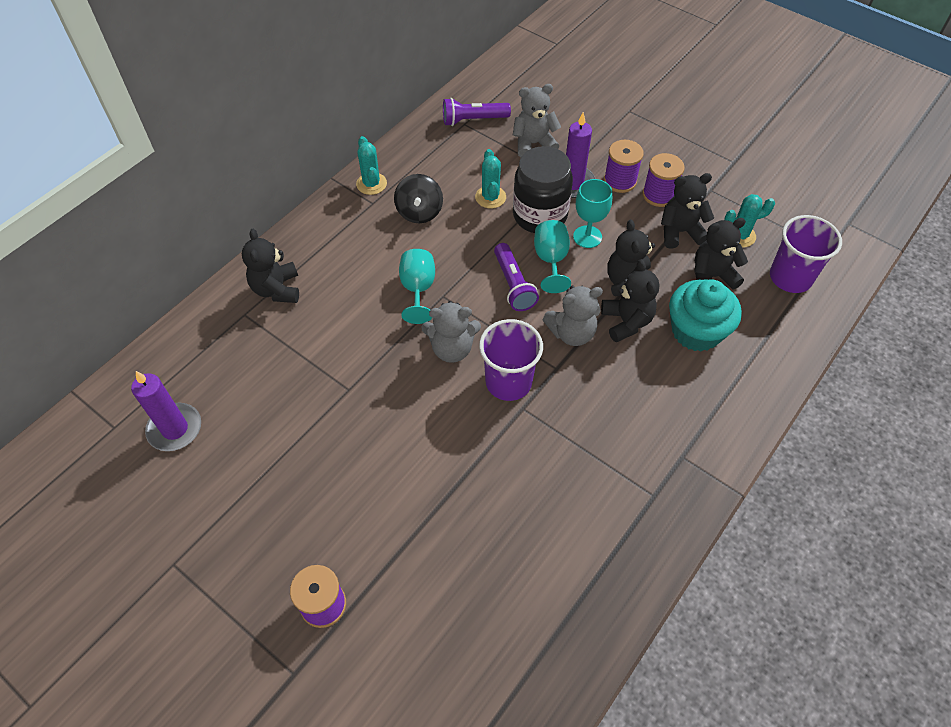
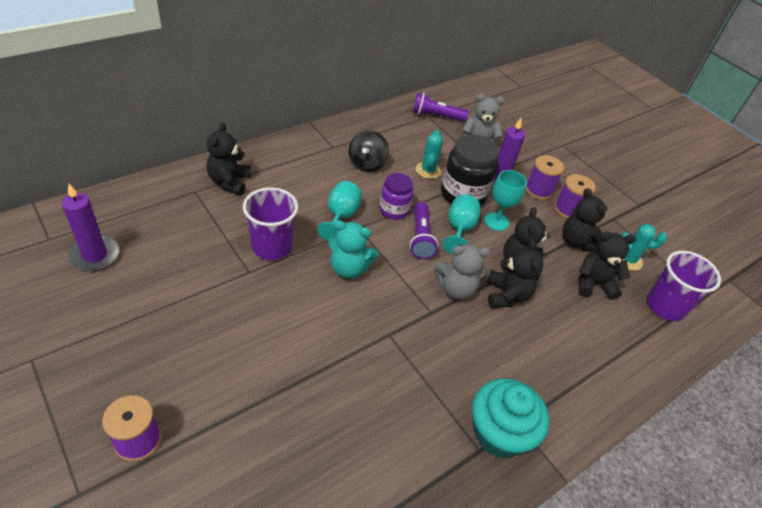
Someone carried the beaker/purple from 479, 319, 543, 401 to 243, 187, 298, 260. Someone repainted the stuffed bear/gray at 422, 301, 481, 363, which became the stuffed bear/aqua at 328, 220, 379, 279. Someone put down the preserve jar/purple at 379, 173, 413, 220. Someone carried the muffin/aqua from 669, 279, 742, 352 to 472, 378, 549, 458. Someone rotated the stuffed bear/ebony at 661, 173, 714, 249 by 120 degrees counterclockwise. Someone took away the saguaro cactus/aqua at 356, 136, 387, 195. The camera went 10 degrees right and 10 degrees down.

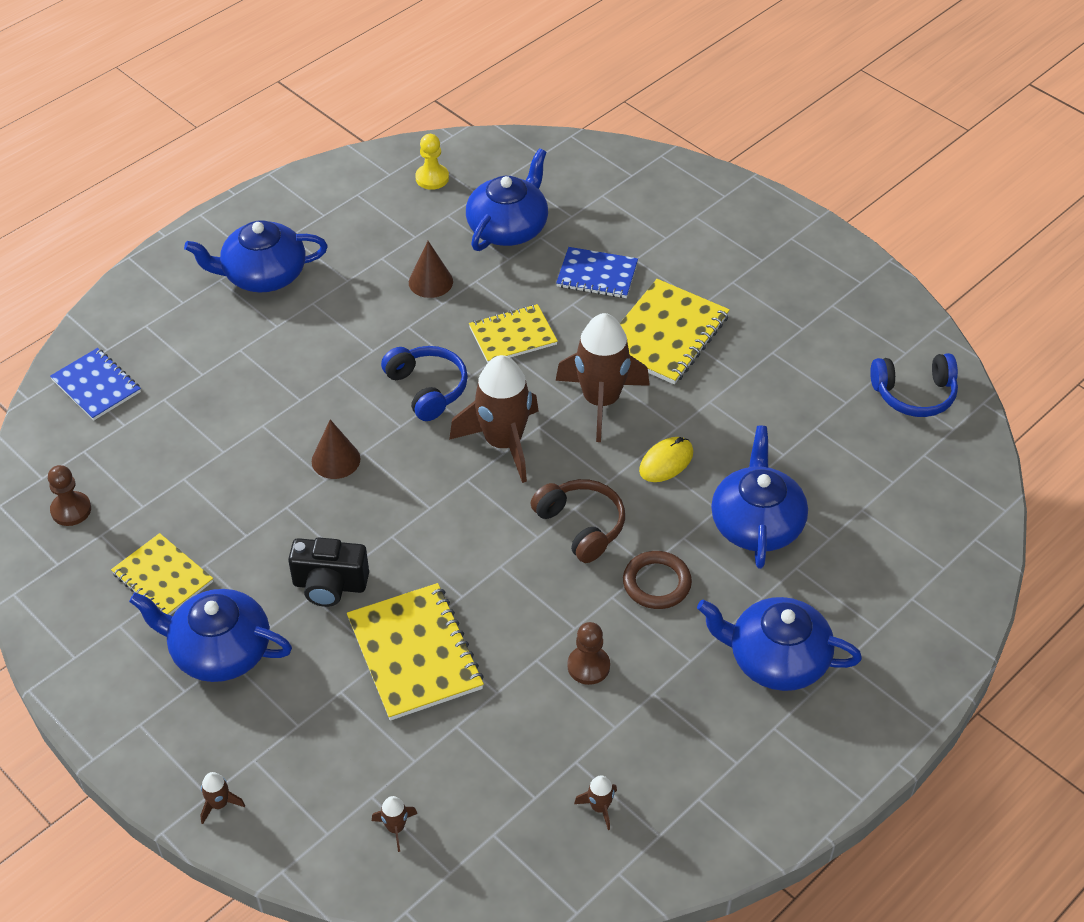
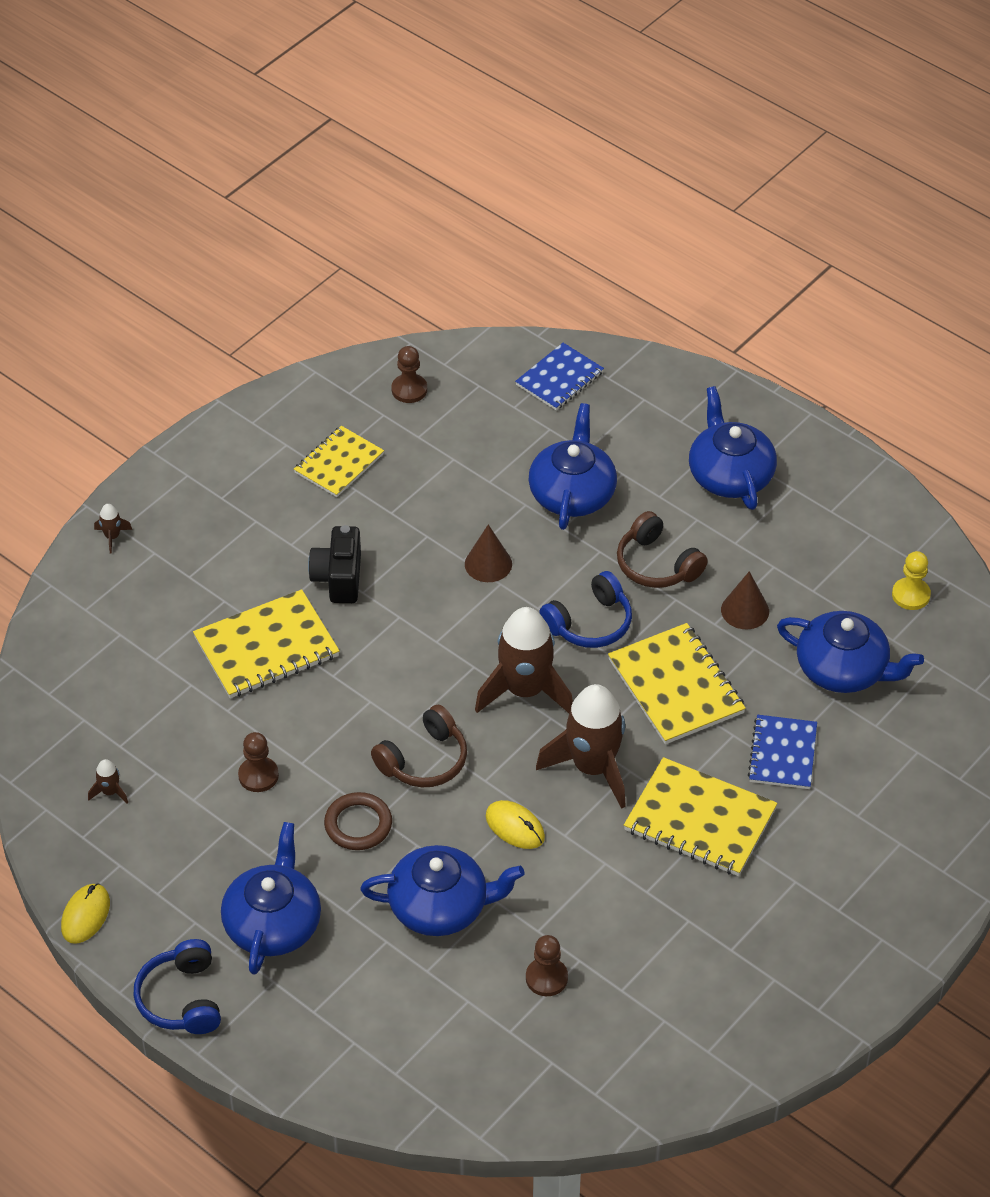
Someone put down the computer mouse/yellow at 61, 883, 110, 944. Someone carried the over-ear headphones/blue from 870, 353, 958, 417 to 134, 939, 221, 1034. Someone put down the chess pawn/russet at 526, 935, 568, 996. Someone carried the china teapot/blue from 129, 589, 292, 682 to 529, 403, 617, 530. Someone scaled the exercise book/yellow at 469, 304, 558, 363 by 1.52. Someone put down the over-ear headphones/russet at 617, 511, 708, 588. Someone took away the toy rocket/russet at 372, 796, 417, 852. The camera went 85 degrees right and 0 degrees up.

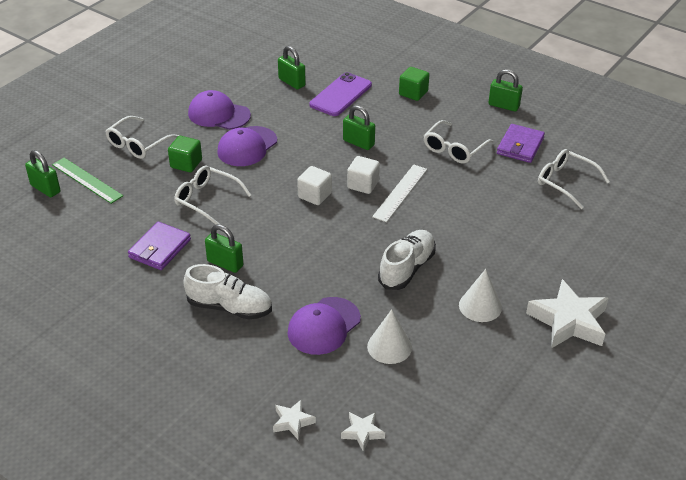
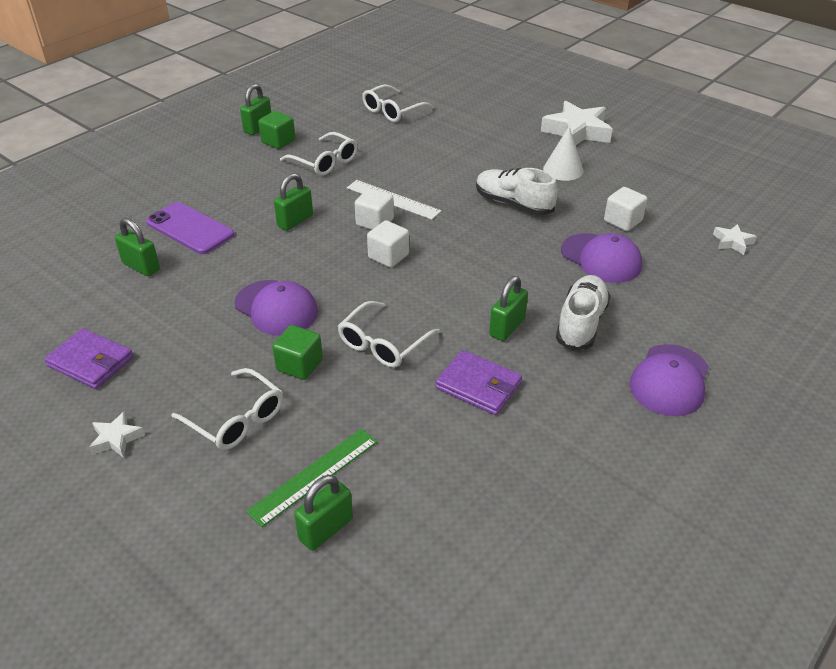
Someone carried the wallet/purple from 497, 124, 545, 163 to 44, 328, 133, 389. Someone carried the star/white from 273, 400, 316, 440 to 89, 411, 145, 458. Someone rotated the lock/emerald at 278, 46, 306, 90 by 75 degrees clockwise. Someone carried the solid cube/emerald from 399, 67, 429, 101 to 258, 111, 296, 149. Someone swapped the cone/white at 367, 309, 412, 364 for the solid cube/white at 604, 187, 647, 231. Someone carried the peaked cap/purple from 188, 90, 251, 130 to 629, 344, 709, 416. The camera went 85 degrees left and 0 degrees up.

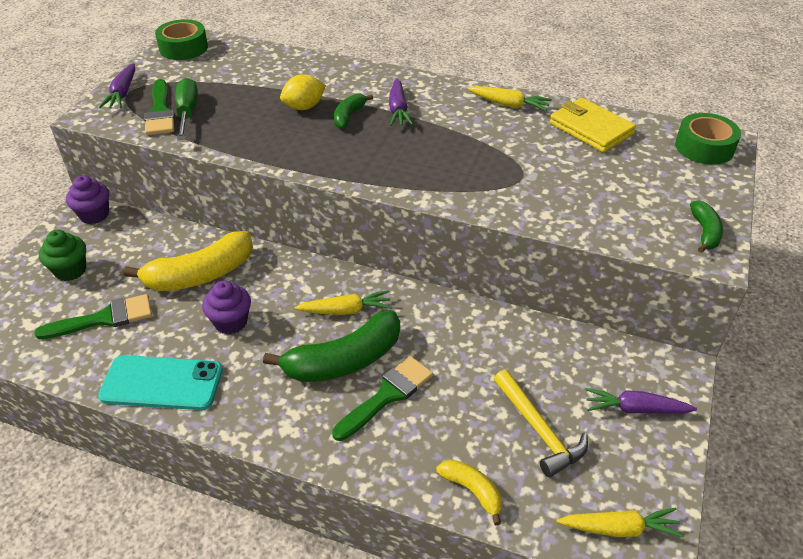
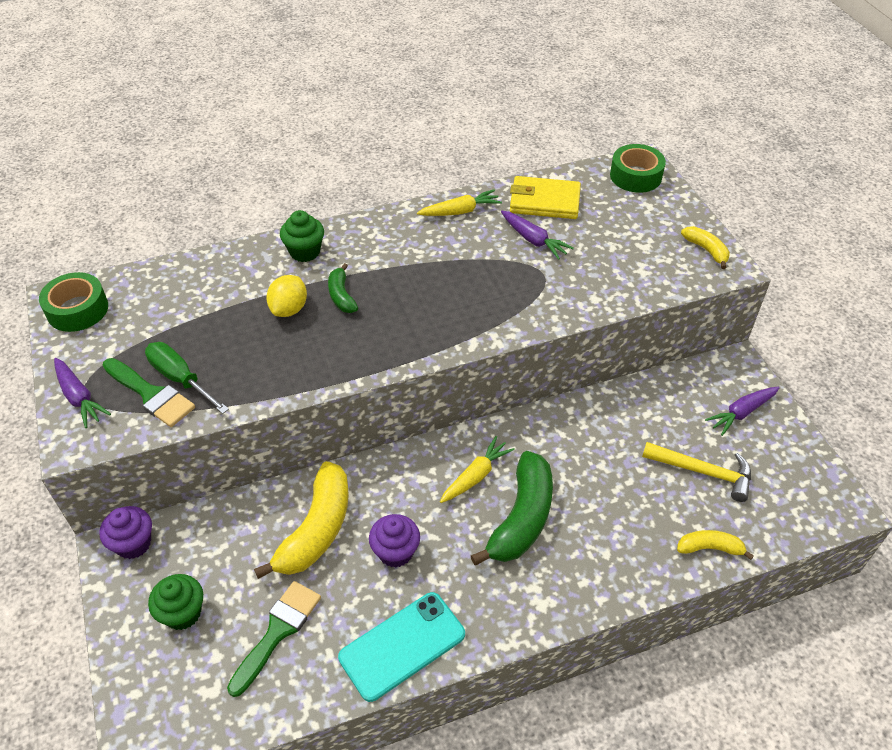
Someone put down the muffin/emerald at 280, 210, 324, 262. Someone carried the root vegetable/purple from 389, 78, 413, 126 to 501, 211, 574, 260. Someone repainted the banana fruit/emerald at 690, 200, 723, 253, which became the banana fruit/yellow at 681, 226, 730, 269. Someone took away the brush/emerald at 332, 356, 433, 441. Someone took away the root vegetable/yellow at 557, 507, 684, 538. The camera went 40 degrees left and 5 degrees up.

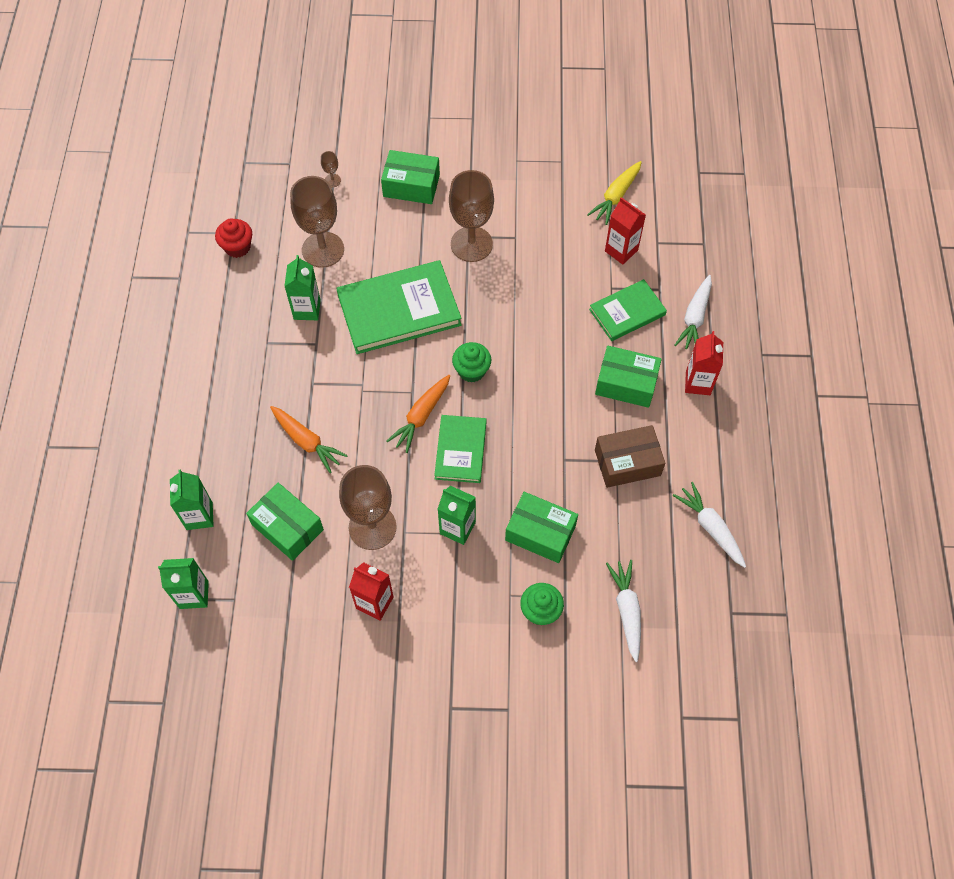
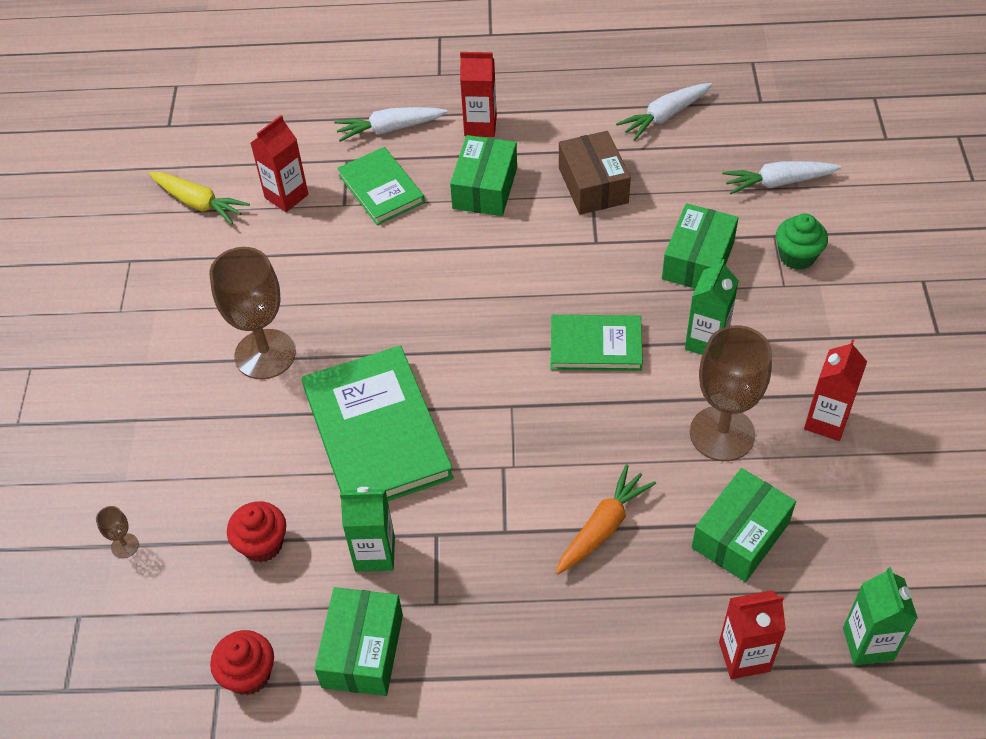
Someone swapped the chalice/russet at 290, 176, 344, 268 for the muffin/scarlet at 227, 501, 286, 563. Someone carried the package/emerald from 381, 150, 440, 204 to 315, 587, 403, 696. Someone rotated the root vegetable/white at 675, 275, 712, 349 by 150 degrees clockwise. Someone repainted the milk carton/emerald at 170, 470, 214, 530, which became the milk carton/scarlet at 719, 590, 786, 679. Someone took away the root vegetable/bright orange at 386, 375, 450, 453. Someone took away the muffin/emerald at 452, 342, 491, 383. The camera went 90 degrees left and 10 degrees down.

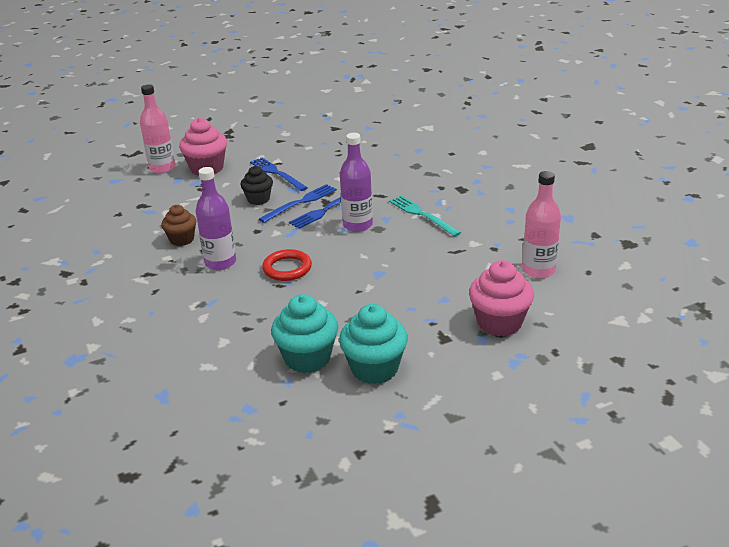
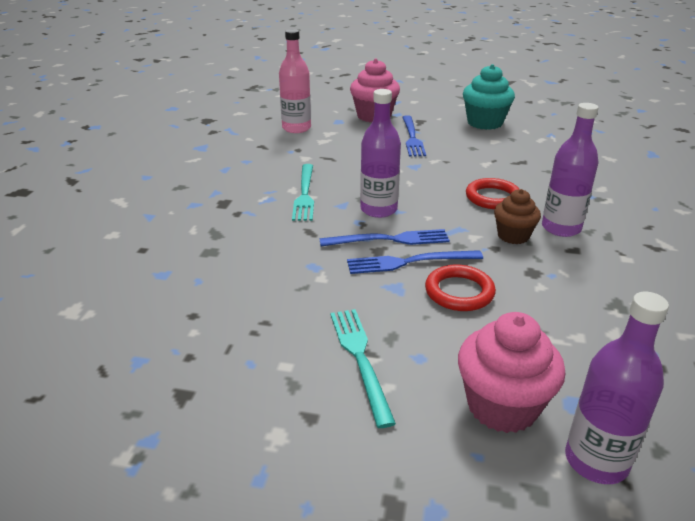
Someone put down the fork/aqua at 330, 309, 396, 428. Someone carried the fork/blue from 250, 158, 308, 191 to 402, 115, 426, 156. Someone swapped the muffin/ebony at 241, 166, 273, 205 for the hoop/scarlet at 425, 264, 496, 311. Someone carried the muffin/russet from 161, 205, 196, 246 to 494, 189, 541, 244. Someone repainted the bottle/pink at 140, 84, 175, 173, which became the bottle/purple at 565, 292, 669, 484. Someone took away the muffin/aqua at 271, 294, 338, 373. The camera went 145 degrees left and 0 degrees up.

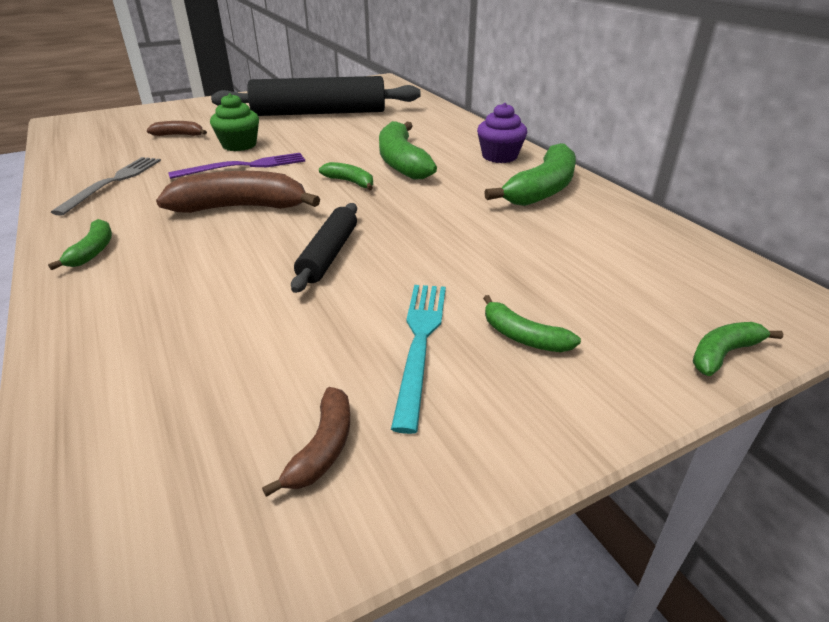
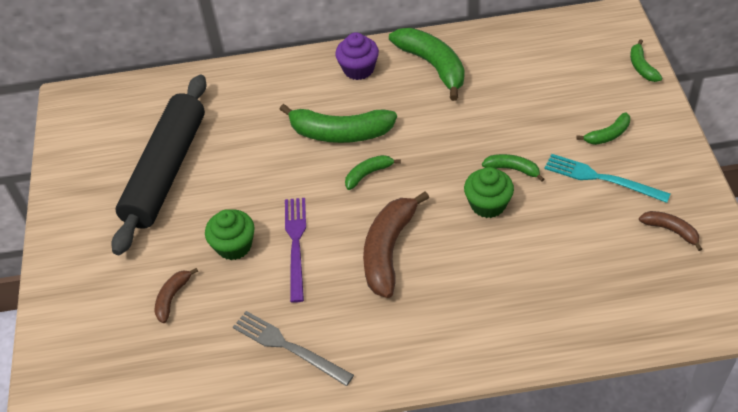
Someone swapped the rolling pin/ebony at 291, 203, 357, 293 for the muffin/emerald at 464, 167, 514, 218. Someone carried the banana fruit/emerald from 48, 219, 112, 270 to 482, 154, 544, 182. The camera went 65 degrees left and 15 degrees up.

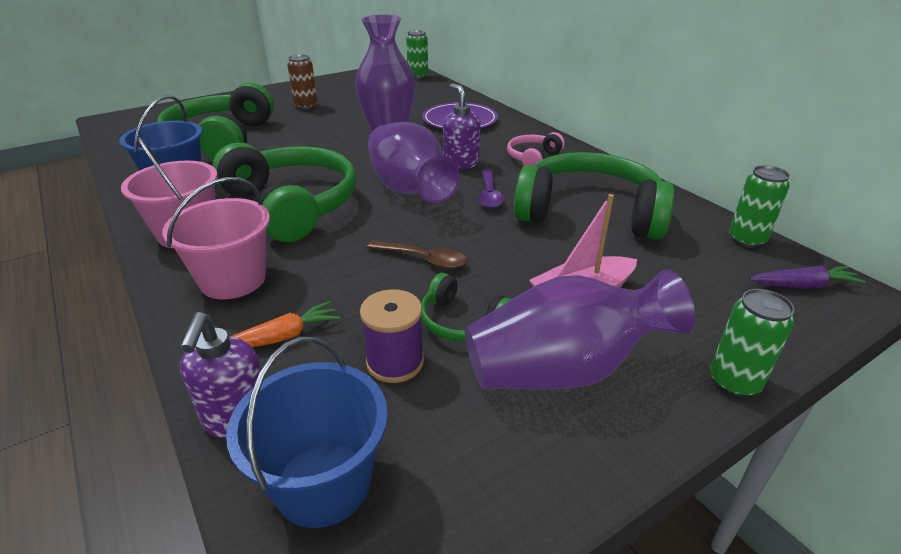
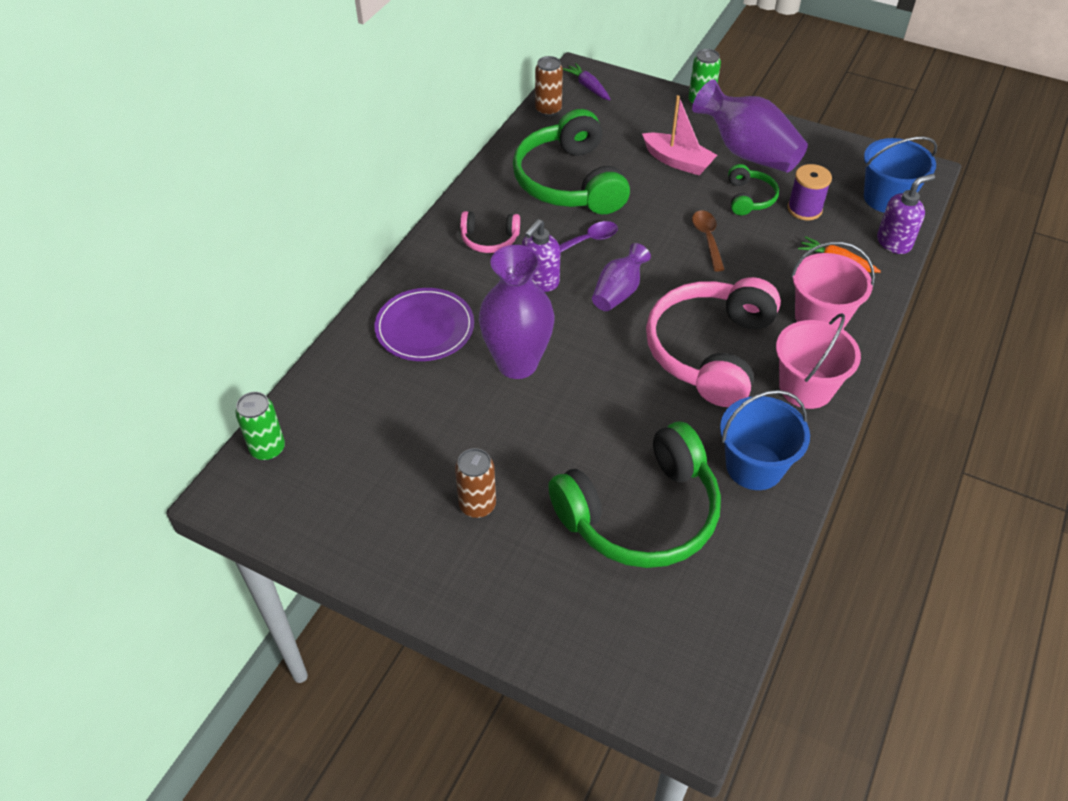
Someone repainted the tin/emerald at 729, 165, 790, 248, which became the tin/russet at 535, 56, 563, 116. Someone scaled the tall vase/purple at 368, 122, 460, 203 by 0.58. Someone repainted the over-ear headphones/emerald at 212, 142, 357, 242, which became the over-ear headphones/pink at 646, 277, 781, 407. The camera went 120 degrees left and 15 degrees up.

